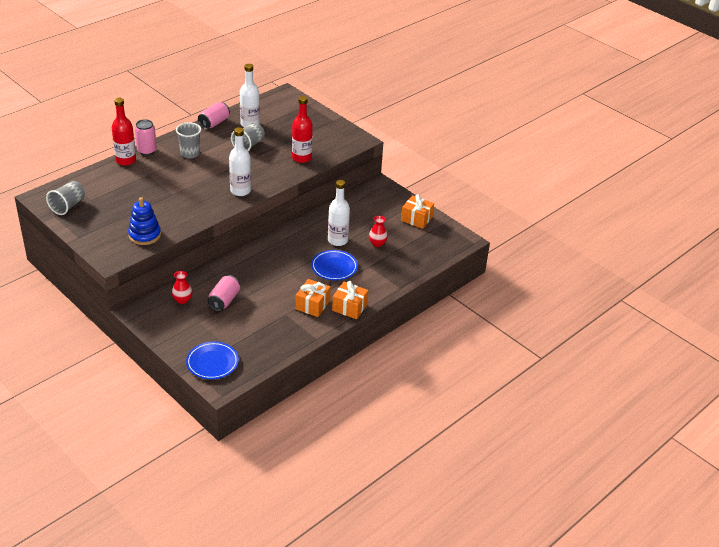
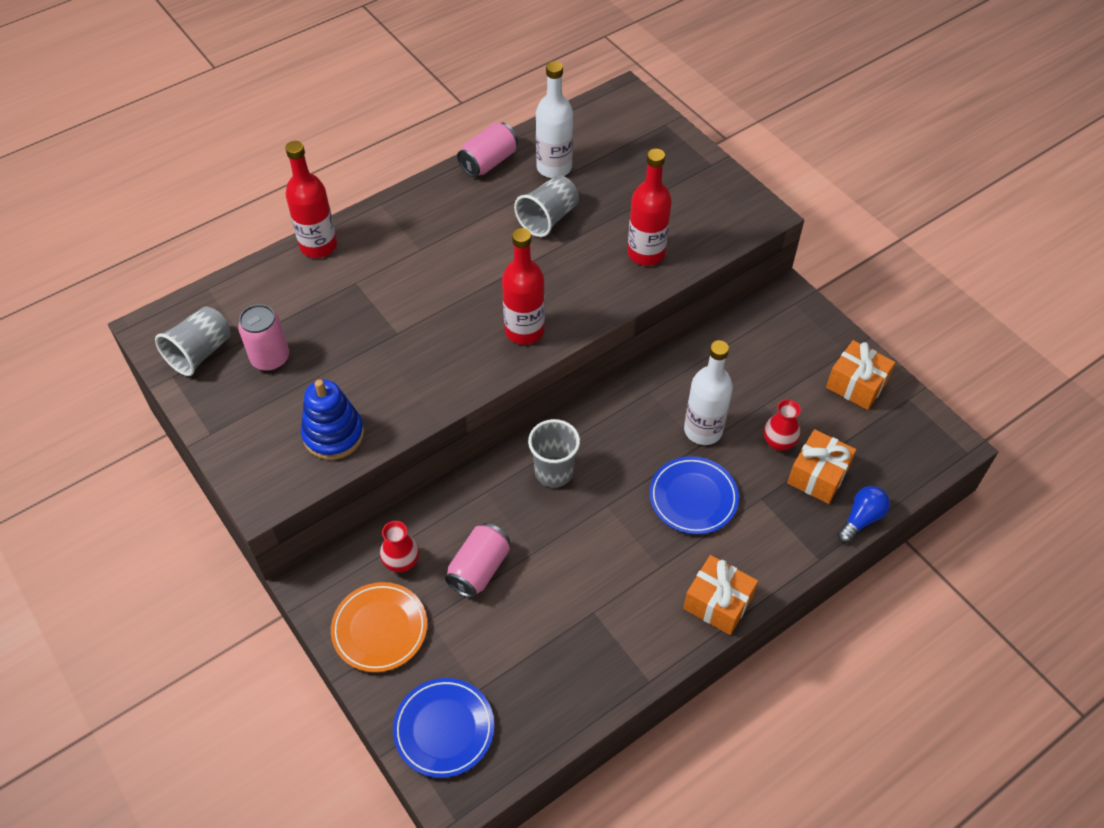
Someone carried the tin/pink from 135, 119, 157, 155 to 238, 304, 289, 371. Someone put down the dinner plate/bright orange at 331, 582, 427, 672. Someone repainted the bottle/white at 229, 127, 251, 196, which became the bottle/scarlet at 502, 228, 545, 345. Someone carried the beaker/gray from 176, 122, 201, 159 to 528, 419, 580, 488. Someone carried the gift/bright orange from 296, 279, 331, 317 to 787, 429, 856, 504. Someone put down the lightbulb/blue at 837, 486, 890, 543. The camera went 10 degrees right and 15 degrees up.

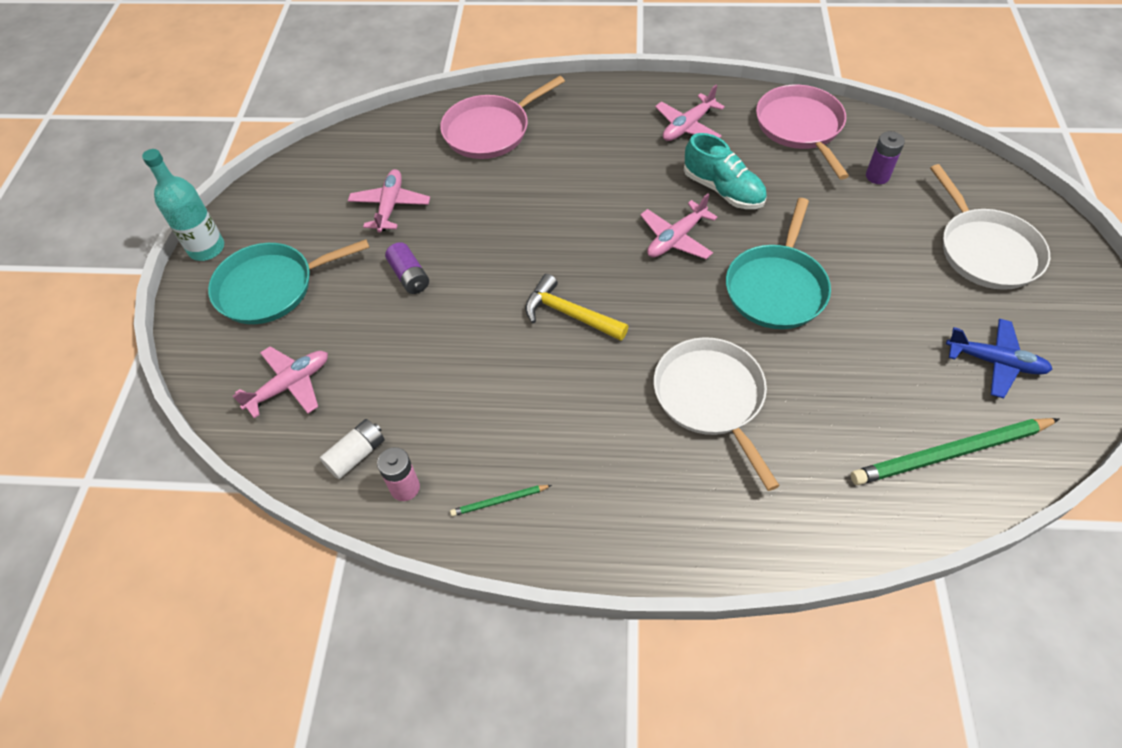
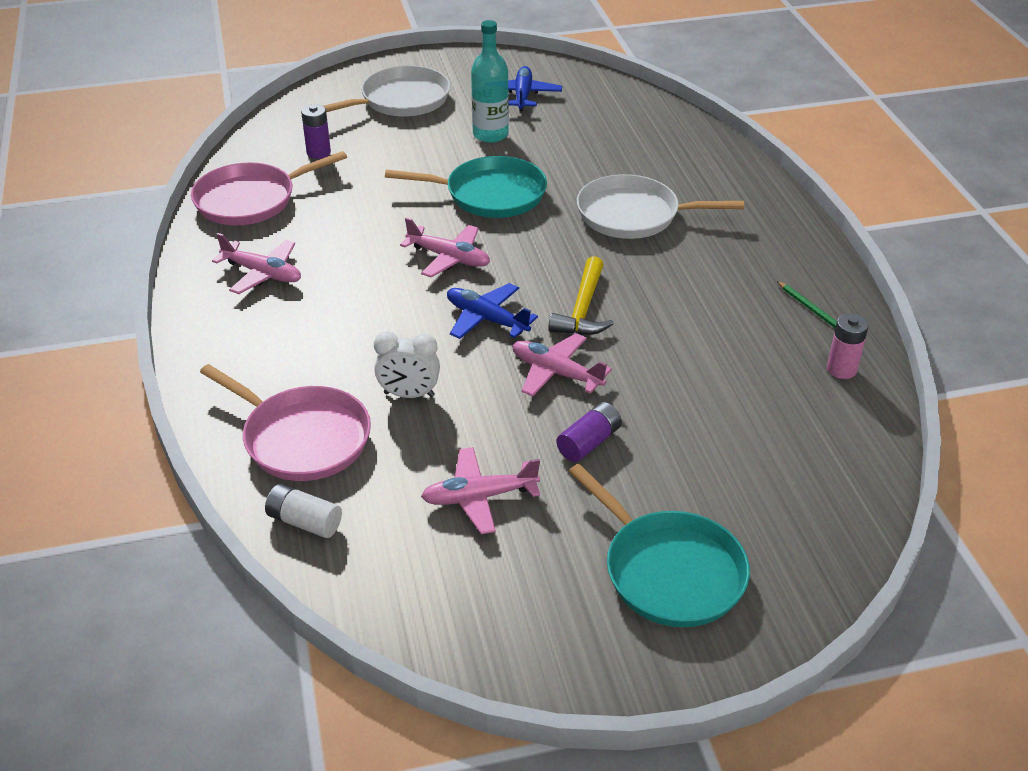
Someone carried the AA battery/white from 320, 419, 385, 479 to 265, 484, 342, 538. Someone put down the clock/white at 374, 331, 440, 398. Someone put down the toy plane/blue at 447, 283, 538, 339. Someone carried the bottle/aqua from 142, 149, 224, 261 to 471, 20, 509, 143. Someone carried the toy plane/pink from 233, 346, 328, 418 to 512, 333, 612, 397. Someone rotated the pan/white at 654, 337, 780, 491 by 45 degrees clockwise. Someone took away the shoe/aqua at 684, 133, 767, 209. Someone took away the wooden pencil/emerald at 851, 418, 1059, 485. The camera went 110 degrees left and 15 degrees down.

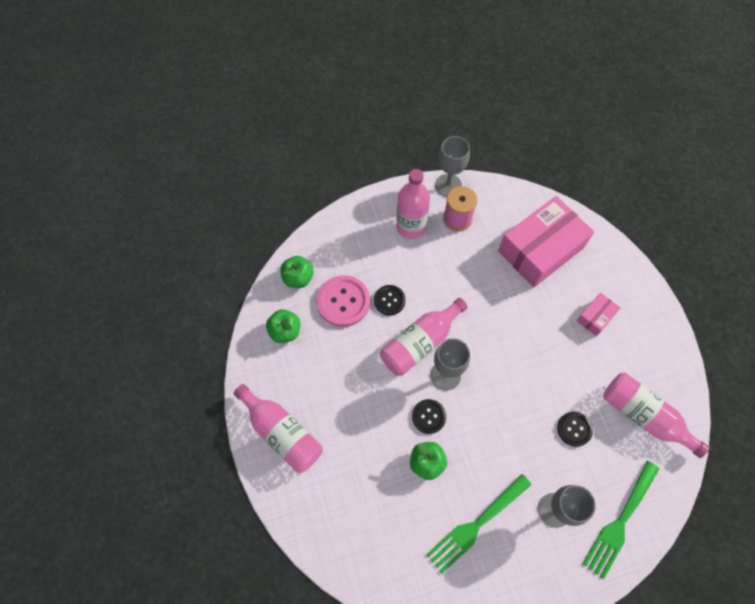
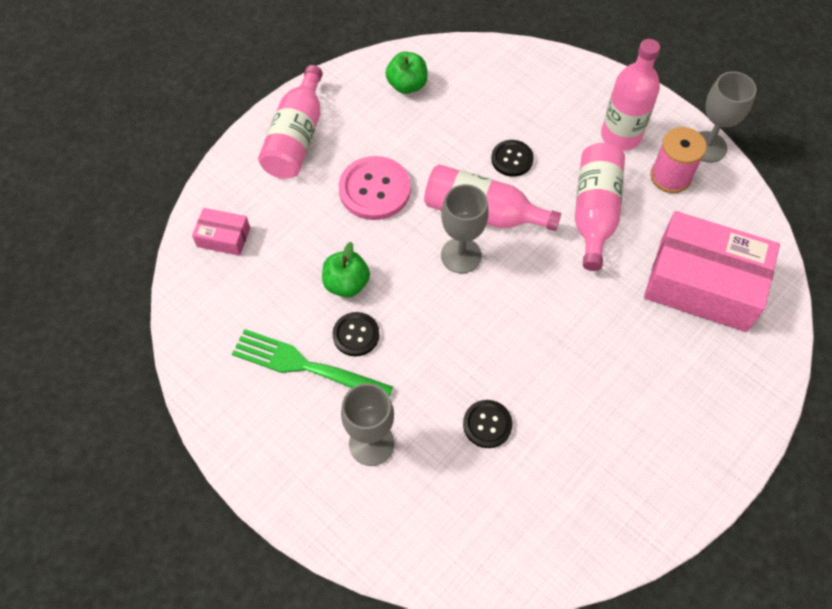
Someone carried the package/pink from 576, 293, 621, 336 to 192, 208, 250, 256. Someone carried the sewing button/ebony from 412, 399, 446, 434 to 333, 312, 379, 356. Someone carried the sewing button/pink from 317, 275, 370, 327 to 339, 156, 411, 220. Someone carried the bottle/pink from 603, 373, 710, 458 to 575, 143, 625, 271. Someone took away the apple/emerald at 281, 256, 314, 288. Someone took away the fork/emerald at 583, 461, 659, 579. The camera went 60 degrees right and 5 degrees down.

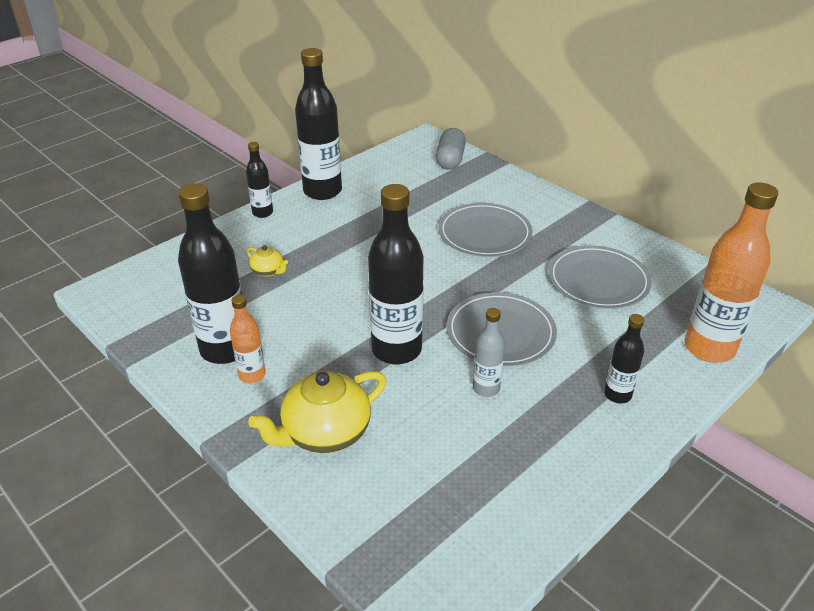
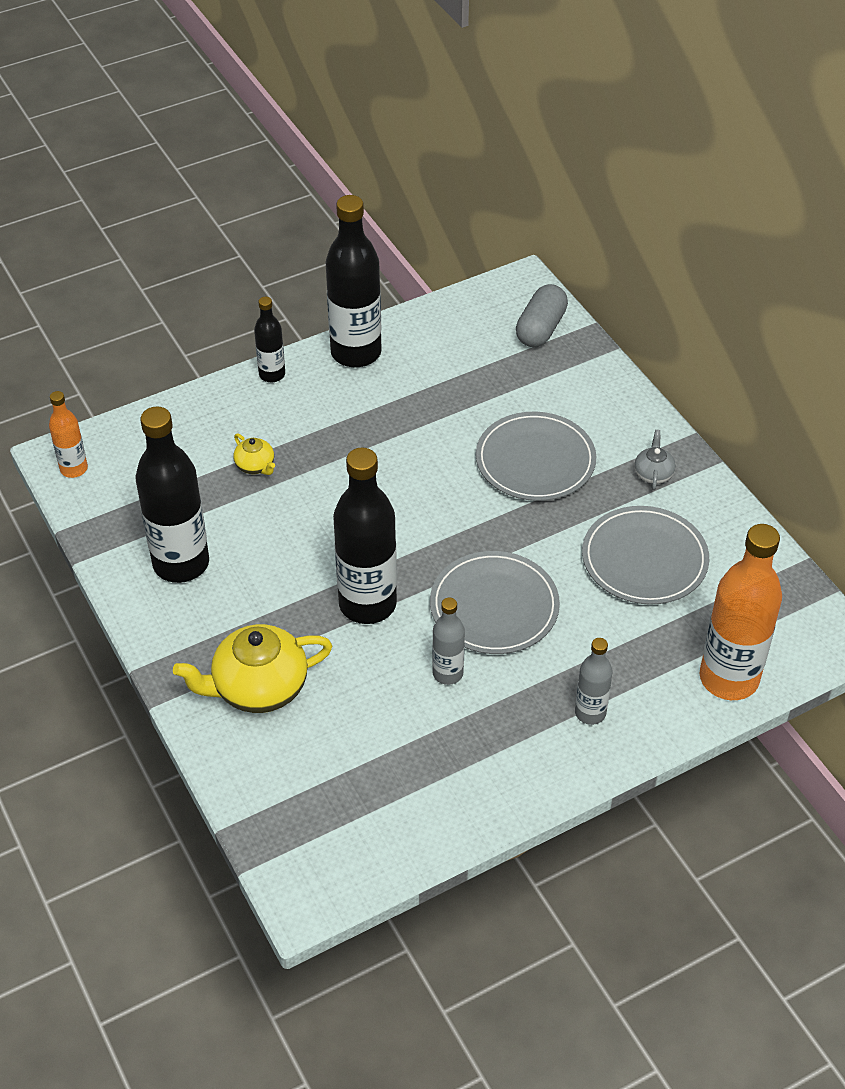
Someone carried the bottle/bright orange from 230, 295, 266, 383 to 49, 391, 88, 478. Someone repainted the bottle/ebony at 604, 314, 644, 403, which became the bottle/gray at 575, 638, 613, 725. Someone put down the china teapot/gray at 634, 430, 676, 490. The camera went 15 degrees right and 10 degrees up.

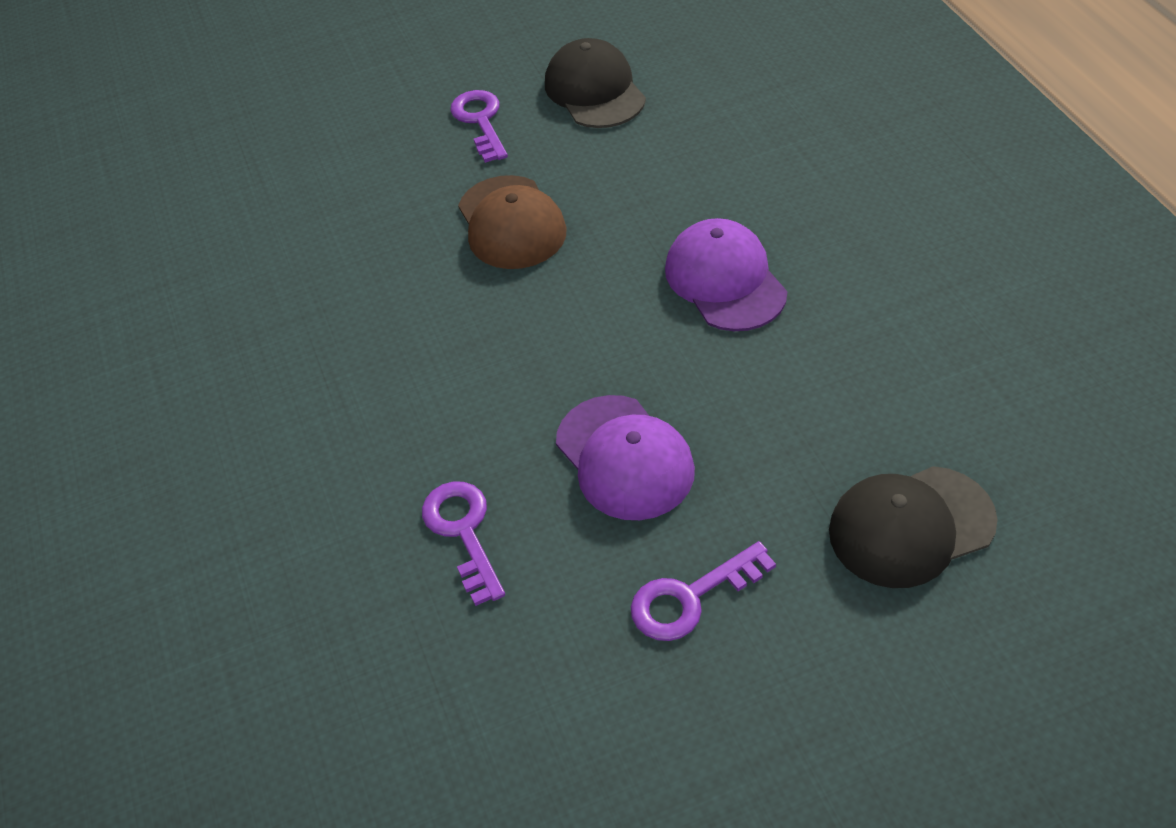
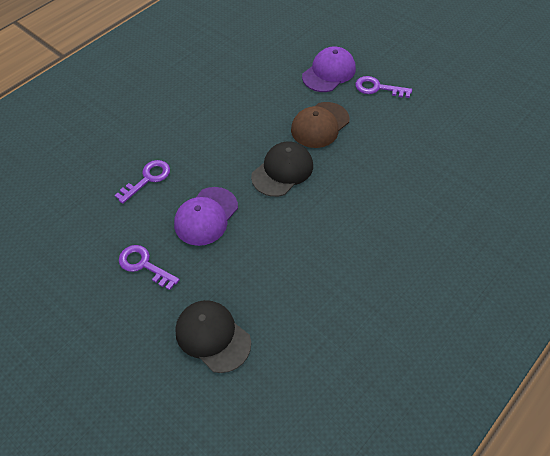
Someone carried the peaked cap/ebony from 545, 38, 646, 128 to 251, 141, 313, 197. Someone carried the peaked cap/purple from 665, 218, 787, 331 to 302, 47, 356, 92. Someone rotated the door key/purple at 450, 90, 508, 163 by 120 degrees counterclockwise. The camera went 60 degrees right and 5 degrees up.

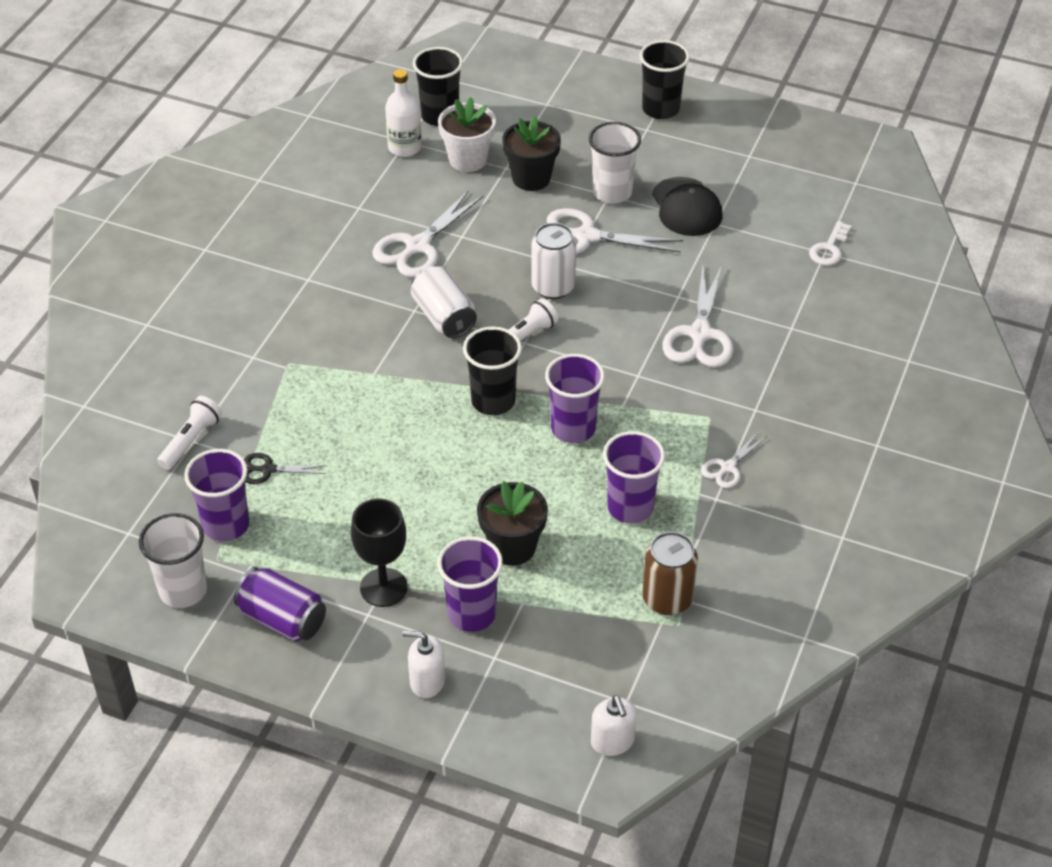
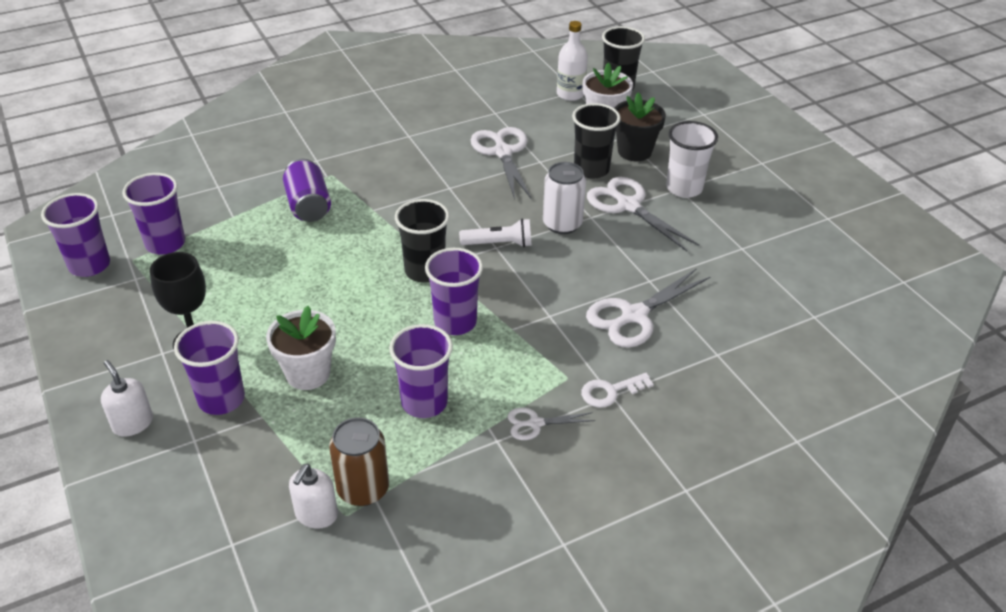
Someone repainted the beaker/white at 139, 513, 207, 608, which became the beaker/purple at 41, 193, 110, 277. Someone repainted the flower pot/ebony at 477, 481, 548, 566, which became the flower pot/white at 266, 306, 336, 390. Someone carried the tin/purple from 234, 567, 326, 642 to 283, 159, 331, 222. Someone carried the soap pump/white from 591, 695, 637, 756 to 289, 464, 338, 529. Someone rotated the pair of scissors/white at 372, 190, 484, 277 by 90 degrees clockwise. Someone carried the beaker/ebony from 639, 40, 690, 119 to 572, 103, 621, 179. Someone carried the door key/white from 809, 221, 851, 265 to 581, 373, 654, 408. Someone took away the pocket torch/white at 157, 396, 222, 470. Someone took away the pair of scissors/ebony at 244, 453, 326, 484. Someone took away the tin/white at 411, 266, 477, 338. Someone took away the peaked cap/ebony at 652, 177, 722, 236. The camera went 40 degrees right and 5 degrees down.

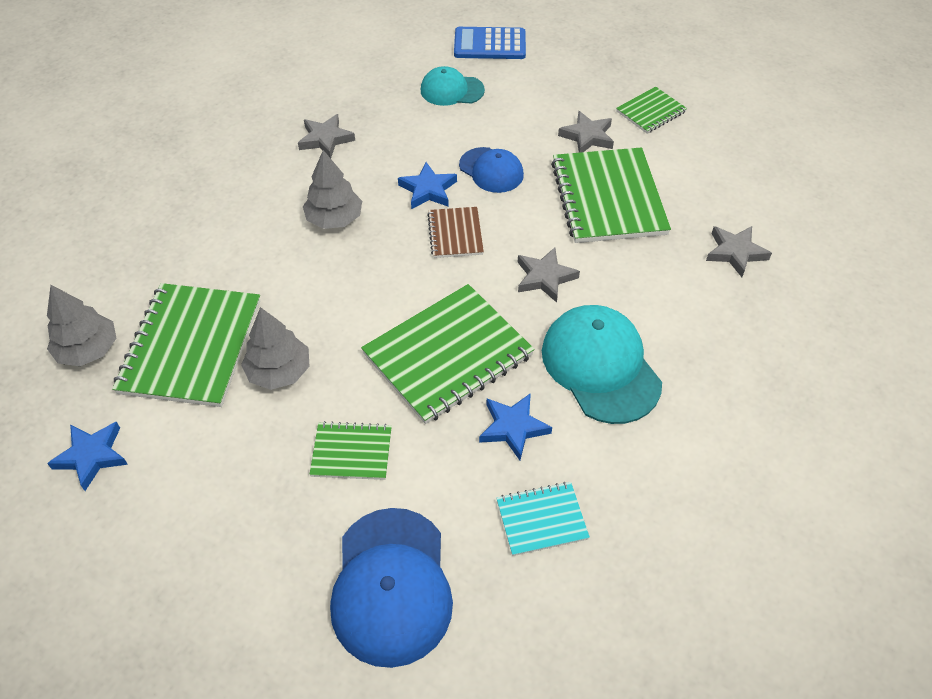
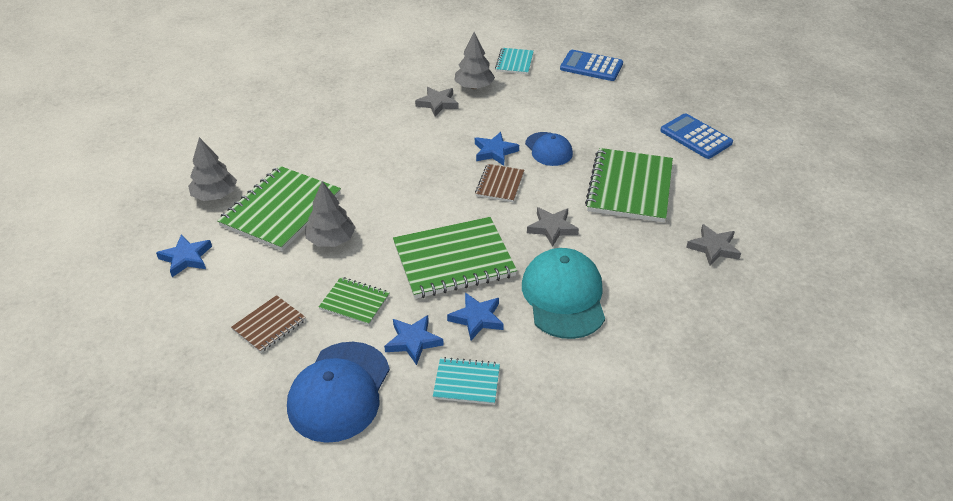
Someone put down the exercise book/russet at 231, 295, 306, 353. Someone put down the star/blue at 384, 315, 444, 365. Someone carried the fir tree/gray from 303, 150, 362, 229 to 454, 32, 495, 89. Someone put down the exercise book/aqua at 495, 48, 534, 74. Someone swapped the exercise book/emerald at 616, 86, 687, 133 for the pocket calculator/blue at 660, 113, 733, 159. Someone took away the peaked cap/aqua at 421, 66, 485, 106. Someone took away the star/gray at 558, 111, 614, 153. The camera went 20 degrees right and 10 degrees down.

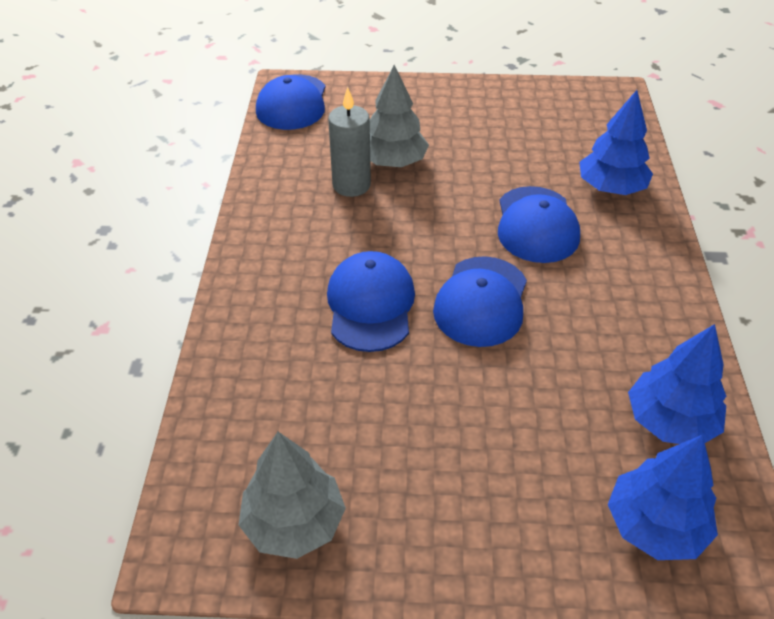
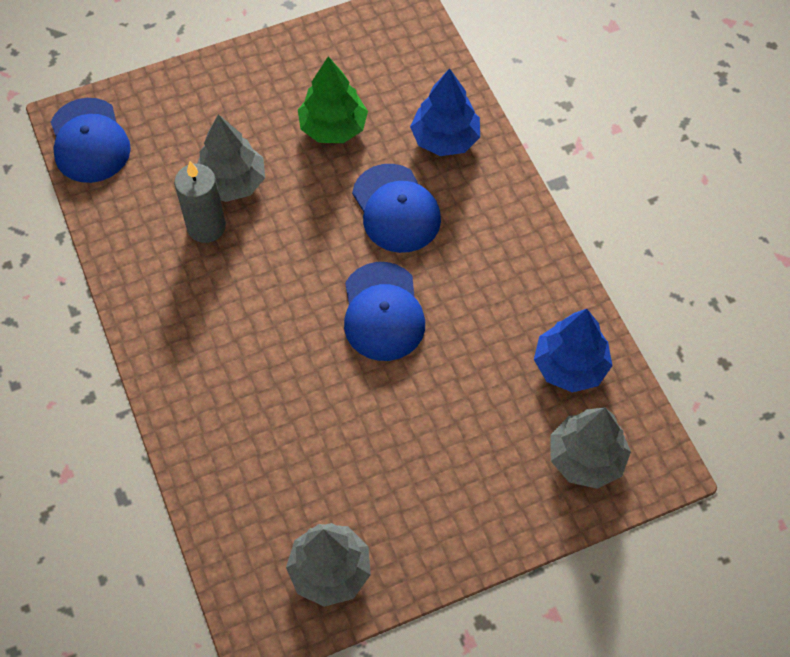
Someone put down the fir tree/emerald at 298, 56, 368, 143. Someone repainted the fir tree/blue at 608, 435, 718, 560, which became the fir tree/gray at 551, 407, 631, 489. Someone took away the peaked cap/blue at 327, 251, 415, 352. The camera went 25 degrees left and 15 degrees up.

